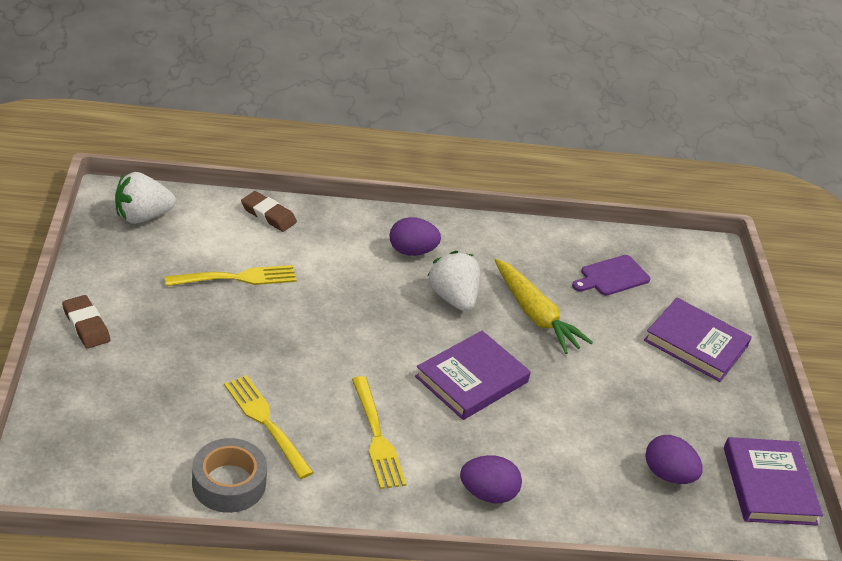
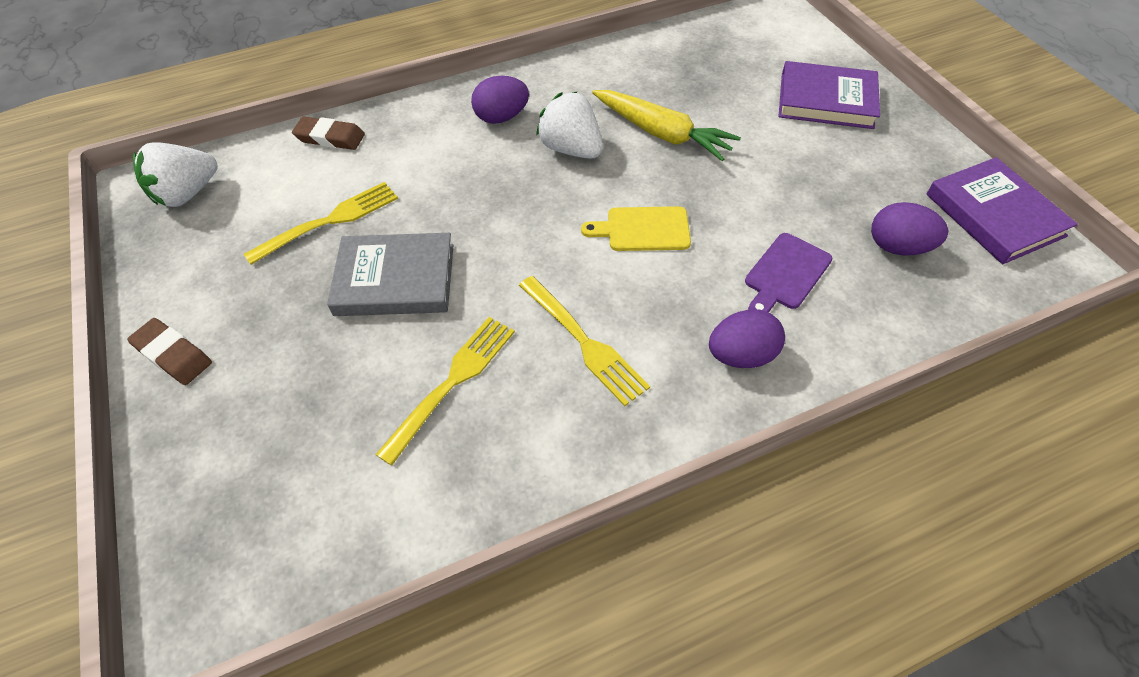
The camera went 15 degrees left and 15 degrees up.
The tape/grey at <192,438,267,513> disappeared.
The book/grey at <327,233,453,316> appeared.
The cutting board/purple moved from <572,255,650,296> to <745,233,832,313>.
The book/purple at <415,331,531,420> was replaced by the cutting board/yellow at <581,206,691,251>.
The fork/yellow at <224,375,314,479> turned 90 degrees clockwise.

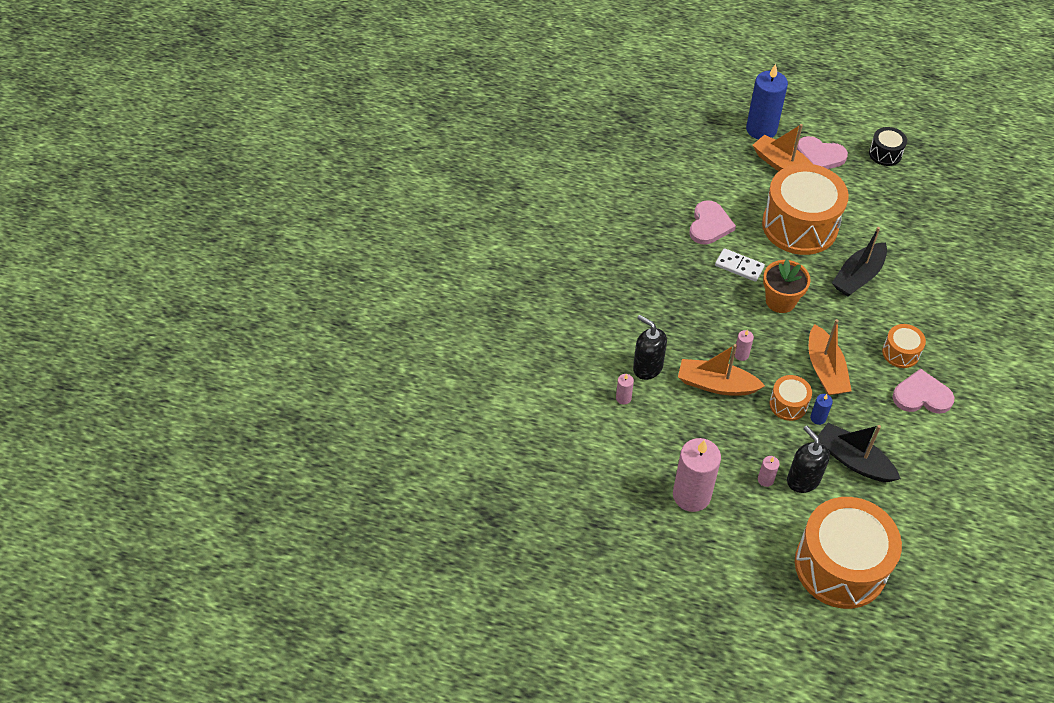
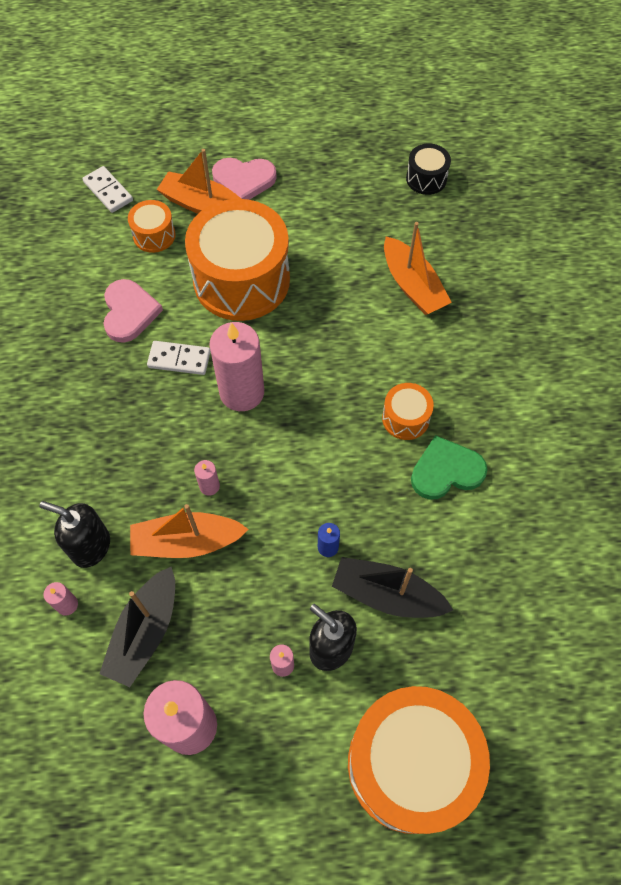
The camera went 20 degrees left and 10 degrees up.
The candle/blue at <746,64,788,139> disappeared.
The domino/white at <82,166,133,213> appeared.
The drum/orange moved from <769,375,812,421> to <128,200,176,253>.
The boat/orange moved from <809,319,852,395> to <384,222,452,315>.
The boat/black moved from <832,227,887,296> to <99,567,175,687>.
The drum/black moved from <869,127,907,166> to <406,144,451,195>.
The flower pot/orange at <763,259,811,313> was replaced by the candle/pink at <210,322,264,411>.
The heart/pink at <892,368,954,414> became the heart/green at <411,435,488,500>.

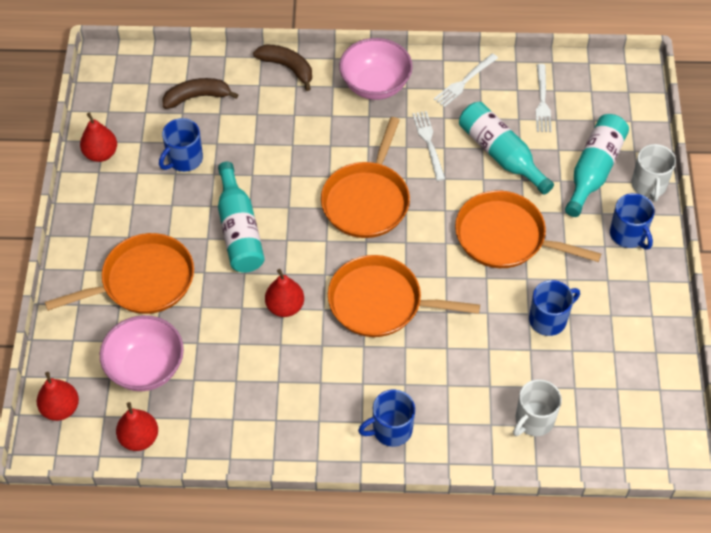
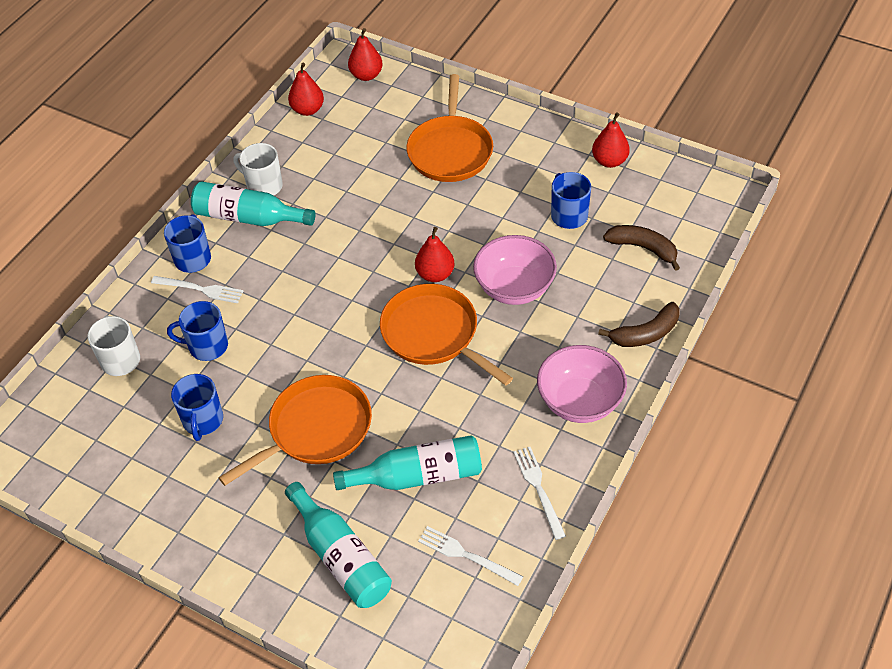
The camera went 120 degrees right and 5 degrees down.
The pan/orange at <328,255,480,337> disappeared.
The bowl/pink moved from <100,315,184,391> to <473,235,557,305>.
The bottle/turquoise moved from <218,162,265,273> to <191,181,315,226>.
The pear/red moved from <265,269,304,317> to <415,227,455,282>.
The fork/white moved from <412,111,445,181> to <151,276,243,303>.
The mug/blue moved from <610,193,655,249> to <167,301,228,361>.
The mug/white moved from <632,144,676,202> to <234,143,283,196>.
The banana/brown at <162,78,238,109> turned 75 degrees counterclockwise.

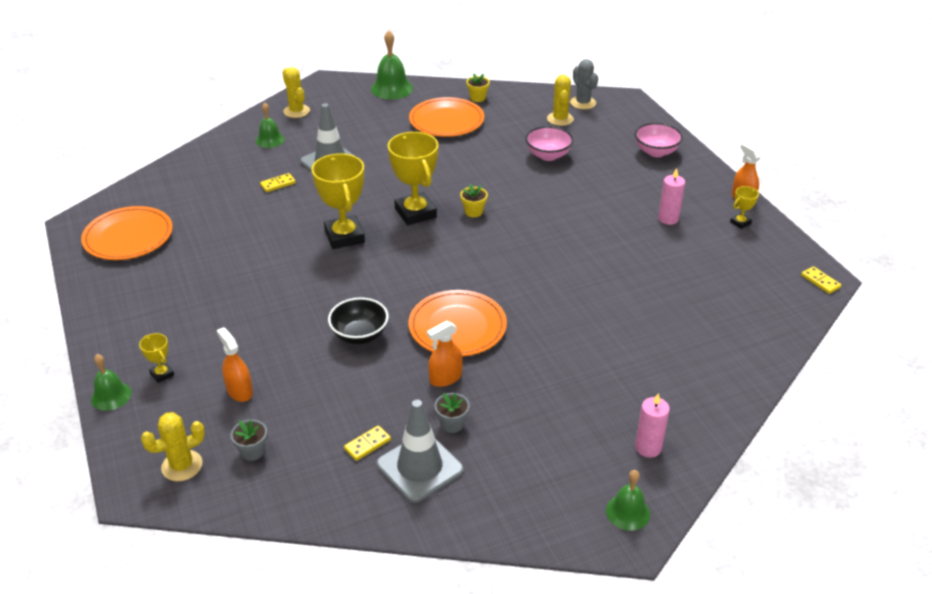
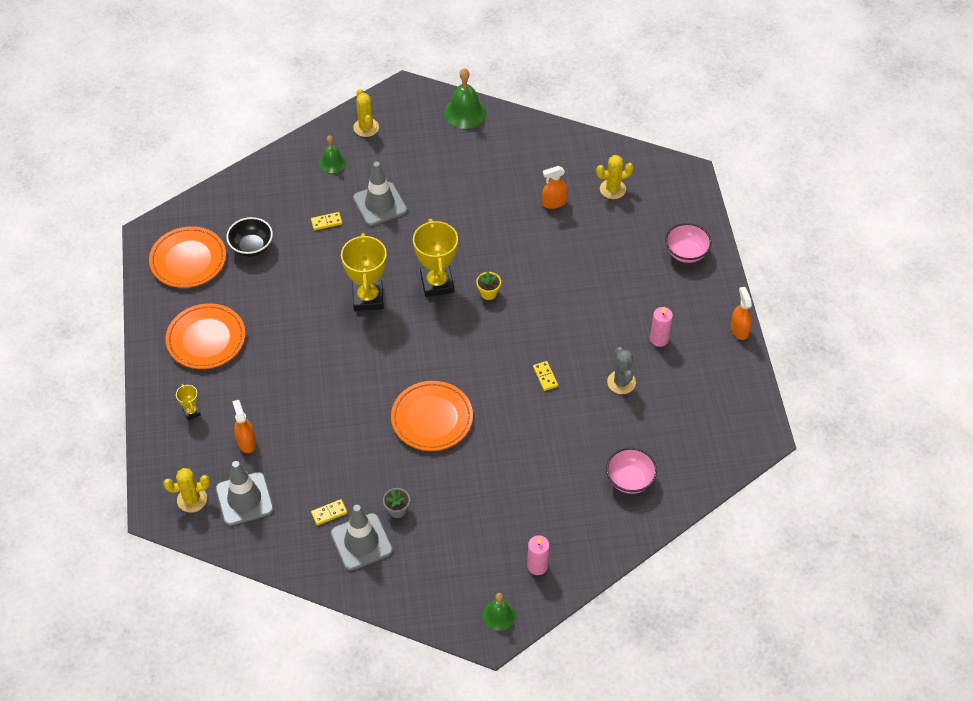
The camera went 15 degrees right and 15 degrees up.
The bell/green at <91,354,131,411> disappeared.
The flower pot/yellow at <466,73,490,102> disappeared.
The trophy/yellow at <730,186,759,229> disappeared.
The bowl/black moved from <328,297,389,344> to <226,217,273,257>.
The plate/orange moved from <409,97,484,137> to <166,303,246,369>.
The spray bottle/orange moved from <427,321,463,387> to <542,166,568,209>.
The bowl/pink moved from <525,126,573,161> to <606,448,657,494>.
The cactus/grey moved from <570,59,598,109> to <607,347,636,394>.
The domino/yellow moved from <801,266,841,294> to <533,361,558,391>.
The flower pot/grey at <231,419,267,461> was replaced by the traffic cone/grey at <216,461,274,526>.
The cactus/yellow at <547,75,574,126> turned 60 degrees clockwise.

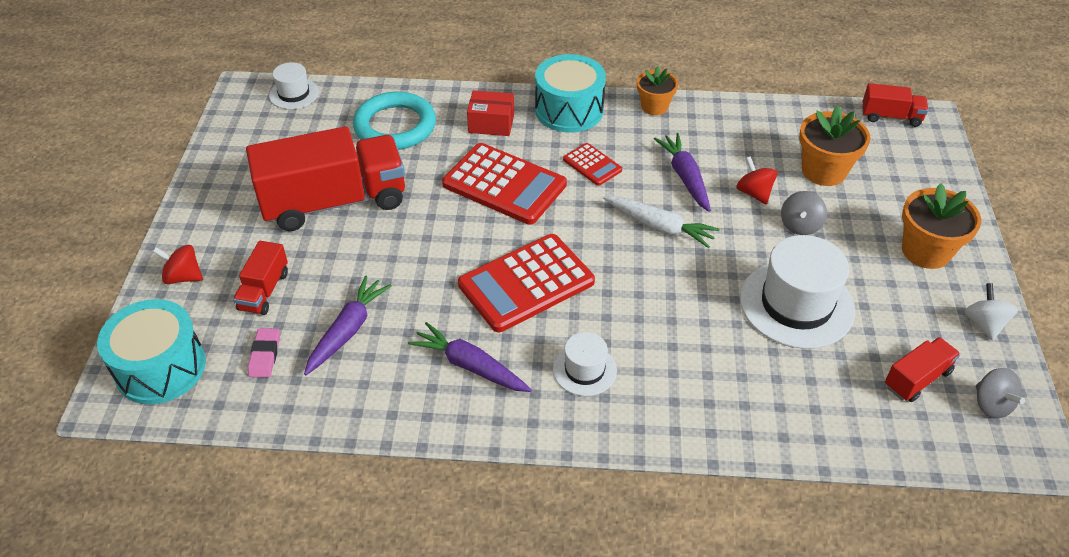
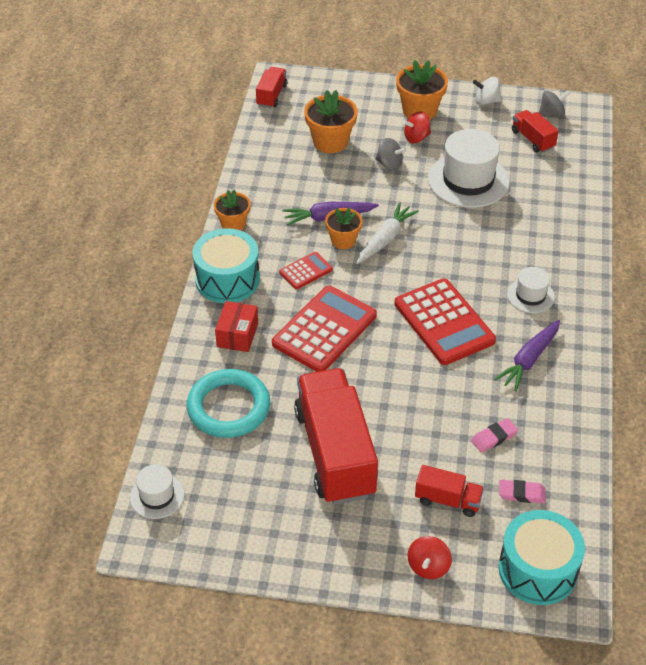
The camera went 85 degrees left and 0 degrees up.
The flower pot/orange at <325,208,363,249> appeared.
The spinning top/red moved from <736,156,777,204> to <403,112,431,143>.
The carrot/purple at <304,275,392,375> was replaced by the eraser/pink at <471,418,518,453>.

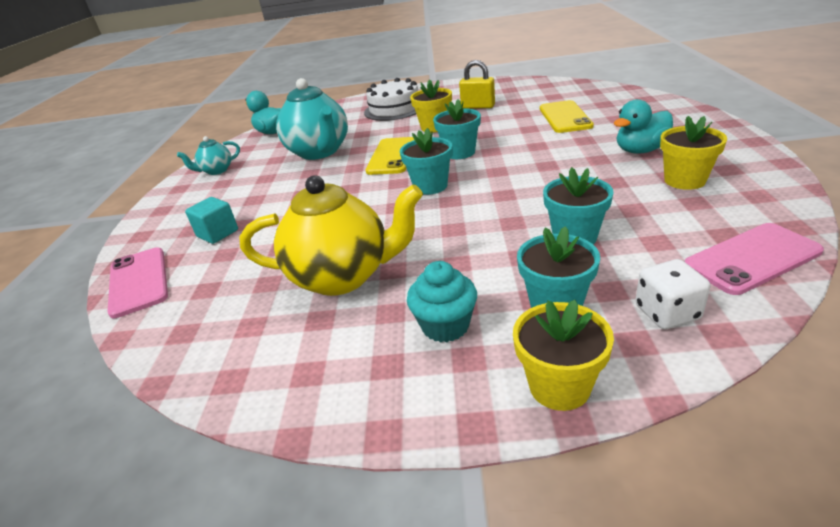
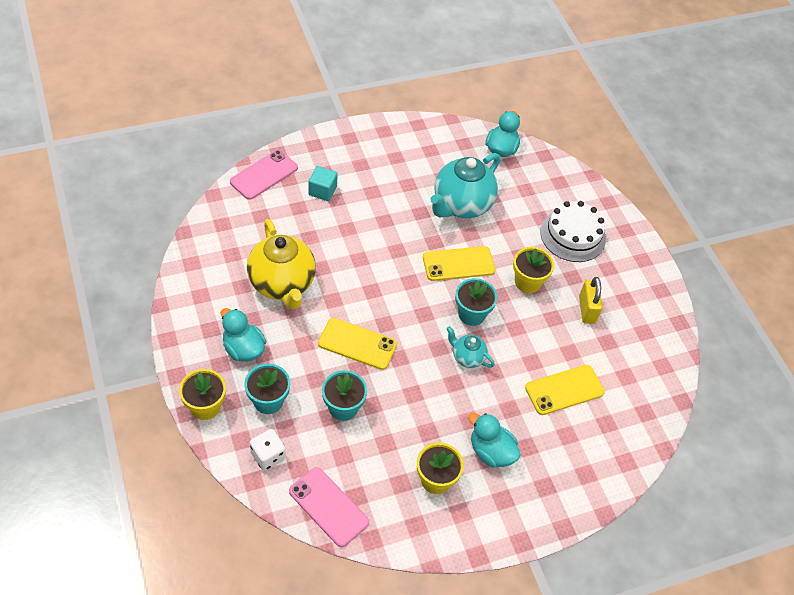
The camera went 60 degrees right and 20 degrees up.
The flower pot/turquoise at <400,128,452,195> disappeared.
The phone/yellow at <318,318,397,370> appeared.
The teapot/turquoise moved from <177,136,240,175> to <447,326,495,368>.
The cupcake/turquoise at <407,261,477,343> was replaced by the duck/turquoise at <221,308,266,362>.

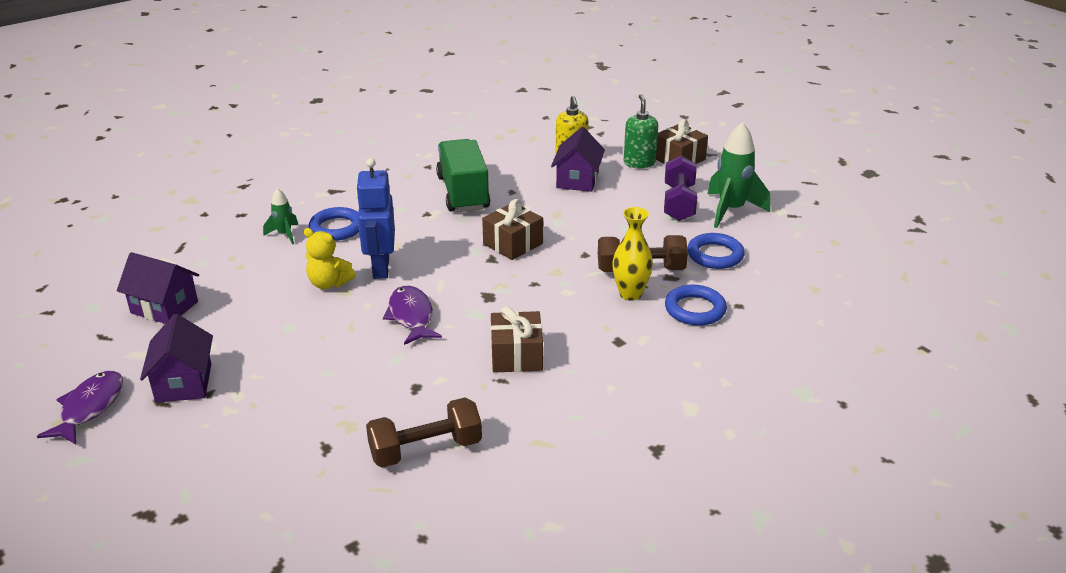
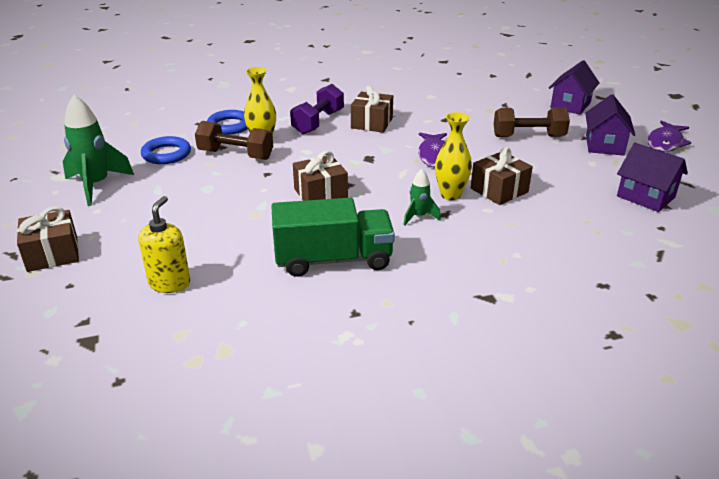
The camera went 160 degrees left and 0 degrees up.
The ring/blue at <309,207,359,241> disappeared.
The soap dispenser/green at <624,94,658,168> disappeared.
The rocket/green moved from <263,188,298,244> to <404,169,441,226>.
The dumbbell/brown moved from <366,398,482,468> to <494,107,570,137>.
The house/purple moved from <551,127,605,192> to <549,60,600,115>.
The dumbbell/purple moved from <664,156,697,221> to <290,84,344,134>.
The teddy bear/yellow at <304,228,355,289> was replaced by the gift/brown at <471,147,533,205>.
The robot/blue at <356,158,395,279> was replaced by the vase/yellow at <435,112,472,200>.
The truck/green at <436,139,490,212> turned 105 degrees counterclockwise.

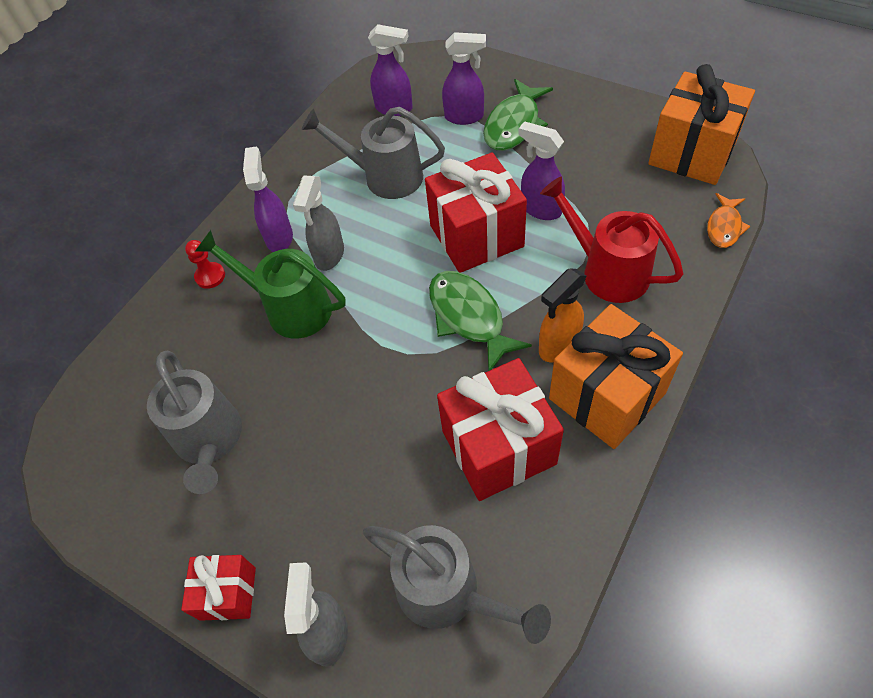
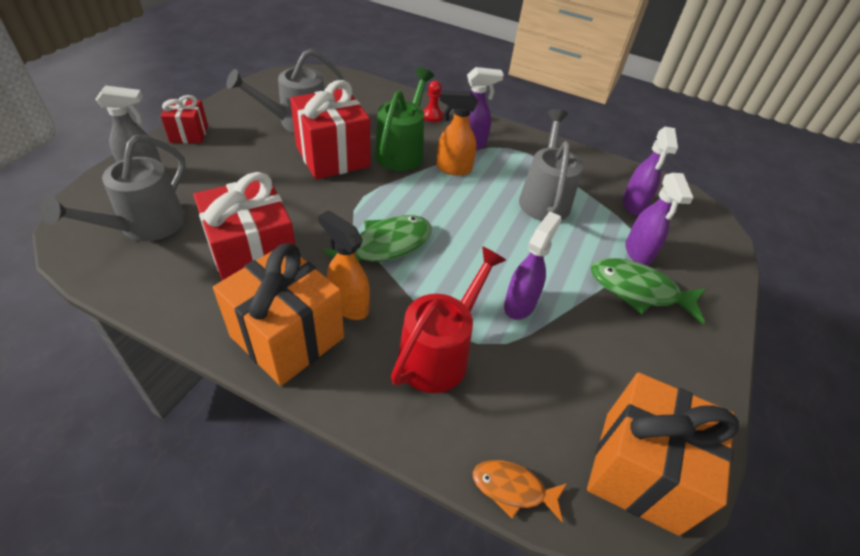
The camera went 75 degrees right and 10 degrees down.
The gift/red moved from <425,152,527,273> to <290,80,370,180>.
The spray bottle/grey at <293,176,344,271> became the spray bottle/orange at <437,90,478,176>.

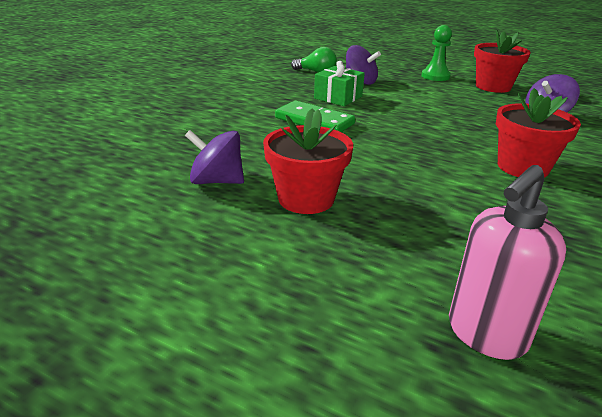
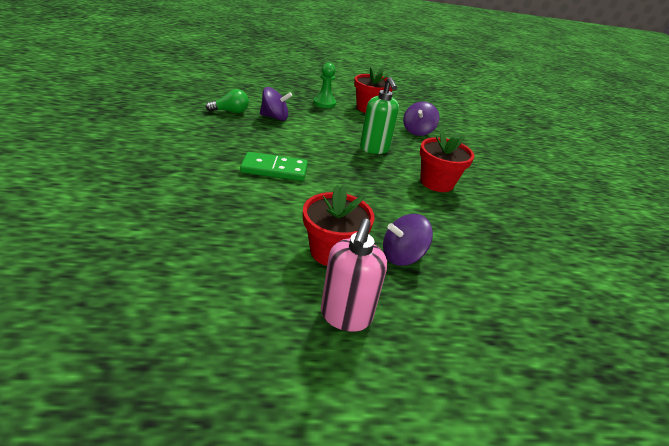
The camera went 35 degrees left and 5 degrees up.
The gift/green at <314,61,365,106> disappeared.
The soap dispenser/green at <360,77,399,154> appeared.
The spinning top/purple moved from <185,130,244,184> to <383,214,433,266>.
The soap dispenser/pink moved from <449,165,566,360> to <321,218,387,332>.

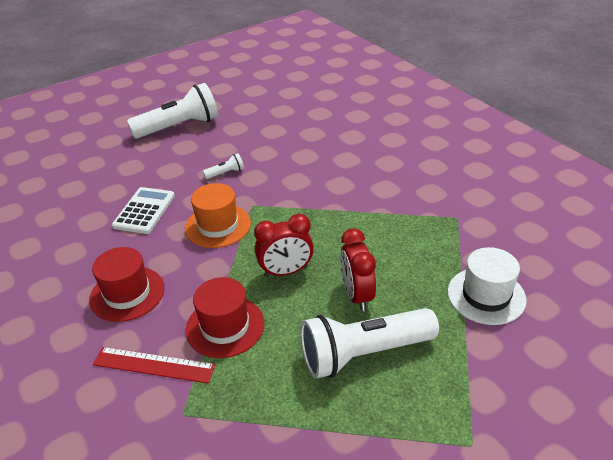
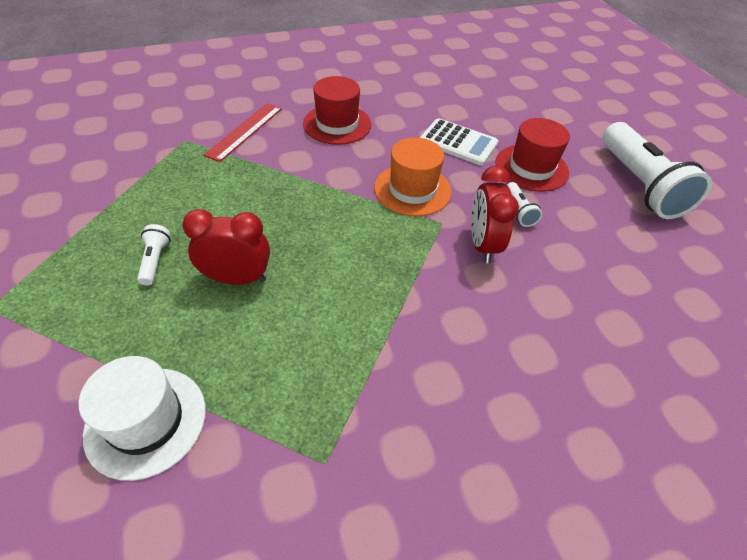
The camera went 100 degrees right and 10 degrees up.
The hat/red moved from <186,277,265,358> to <495,118,570,192>.
The clock/red moved from <254,214,314,277> to <471,165,519,263>.
The flashlight/white at <300,308,439,379> changed to 0.42 times the size.

